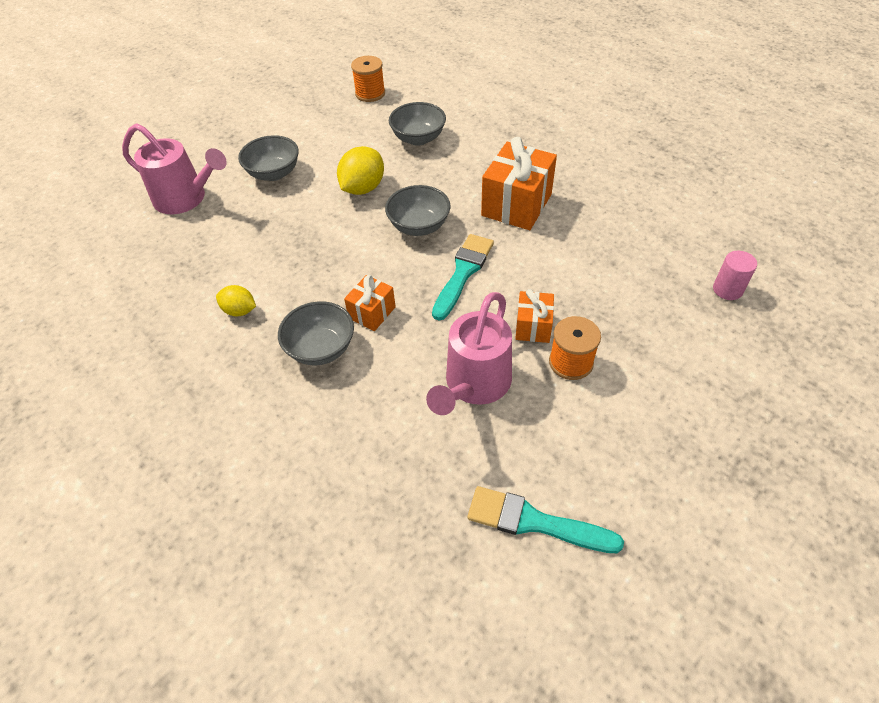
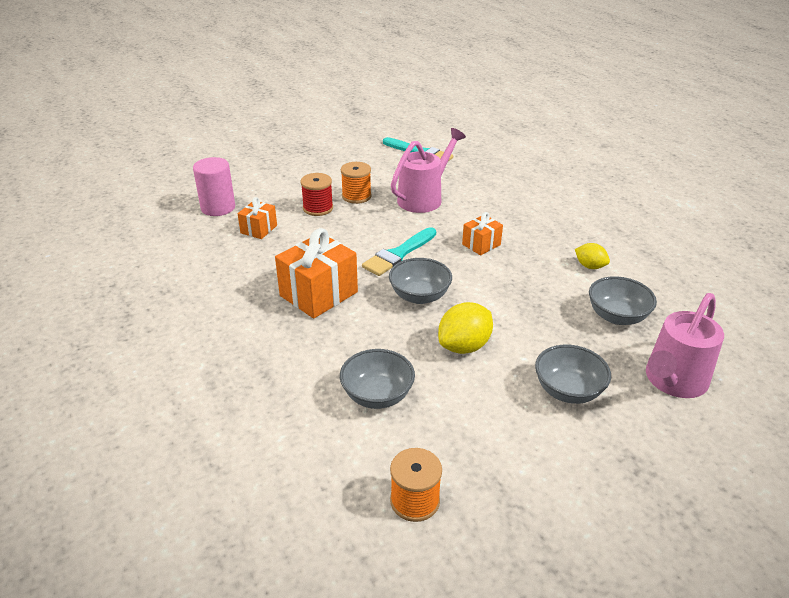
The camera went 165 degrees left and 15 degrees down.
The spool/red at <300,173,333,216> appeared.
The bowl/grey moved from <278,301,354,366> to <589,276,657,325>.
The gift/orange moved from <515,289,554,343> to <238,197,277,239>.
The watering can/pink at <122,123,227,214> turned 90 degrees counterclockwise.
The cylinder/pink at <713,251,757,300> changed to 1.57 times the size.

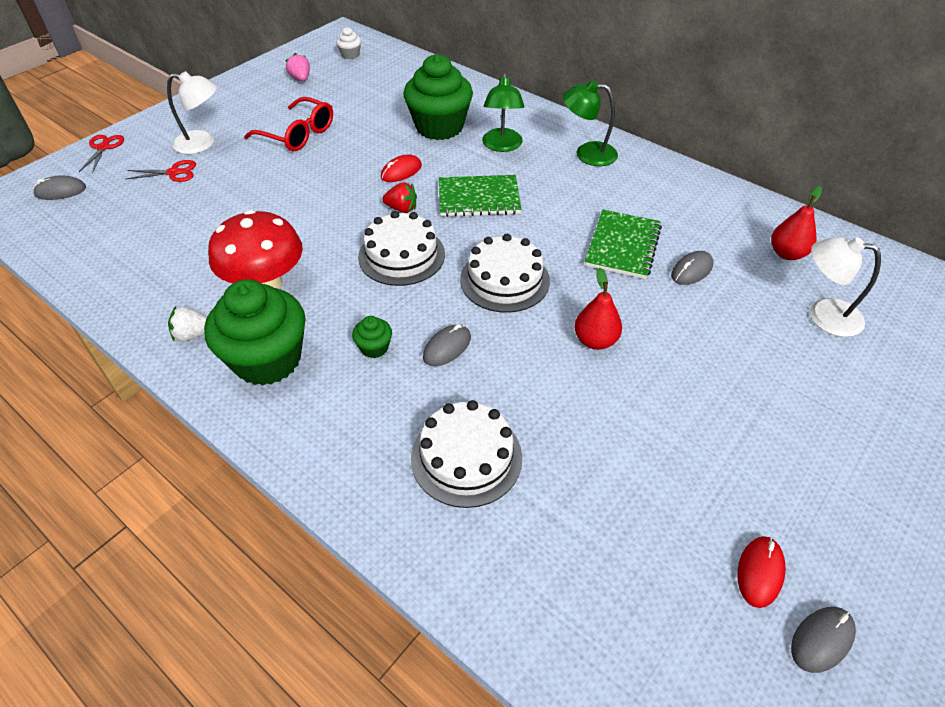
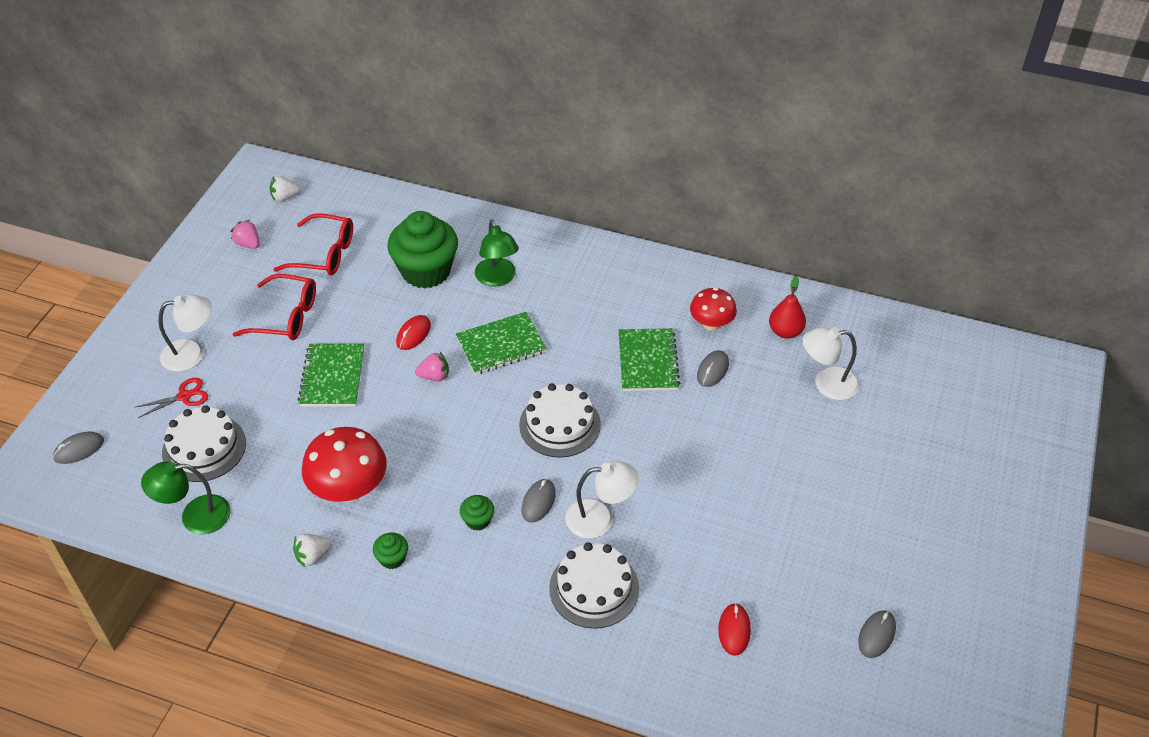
The camera went 20 degrees left and 0 degrees up.
The scissors/red at <79,135,124,173> disappeared.
The pear/red at <574,268,622,350> disappeared.
The glasses/red at <273,213,353,276> appeared.
The notebook/green at <298,344,364,407> appeared.
The lamp/white at <565,461,639,539> appeared.
The mushroom/red at <690,288,737,331> appeared.
The cake/white moved from <358,211,445,286> to <162,405,246,482>.
The lamp/green moved from <563,80,618,166> to <141,461,231,534>.
The mouse/red moved from <737,536,786,608> to <718,603,751,656>.
The cupcake/white at <336,27,361,59> was replaced by the strawberry/white at <270,176,301,202>.
The strawberry/red at <382,182,417,213> became the strawberry/pink at <415,352,449,381>.
The cupcake/green at <204,279,306,386> changed to 0.42 times the size.

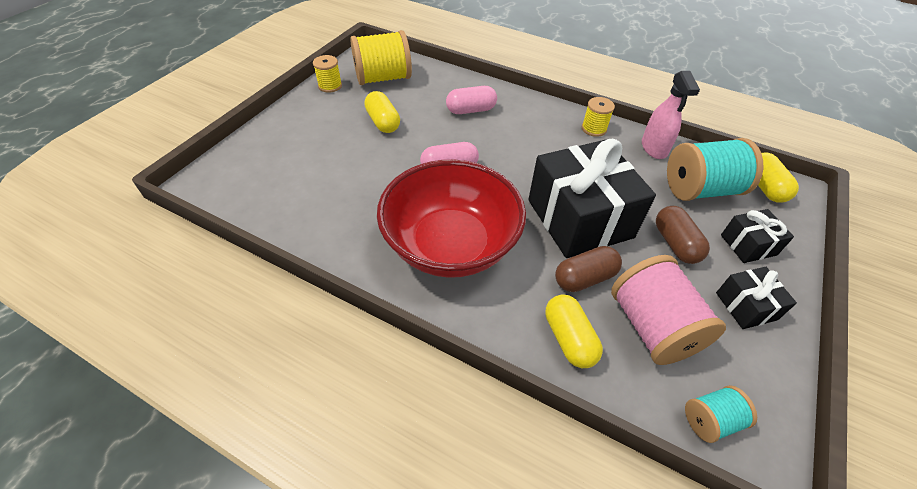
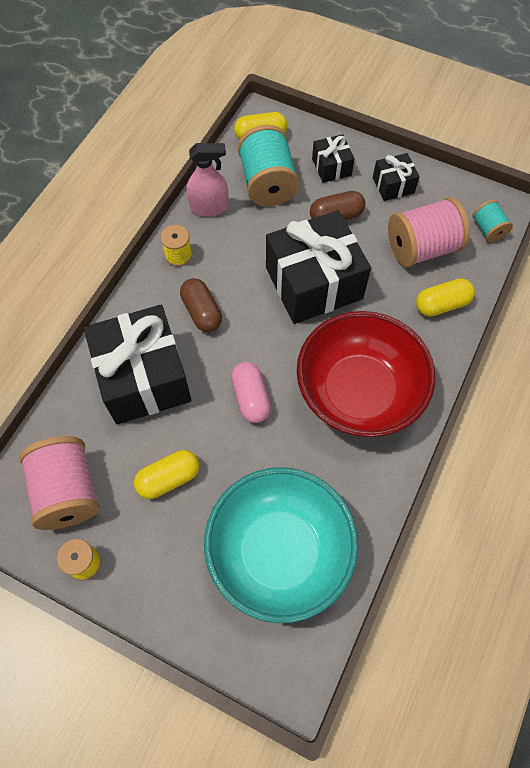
The camera went 90 degrees left and 15 degrees up.
The bowl/turquoise at <204,467,358,623> appeared.
The capsule/brown moved from <555,246,622,292> to <180,278,222,332>.
The capsule/pink at <446,86,497,114> was replaced by the gift/black at <84,305,191,425>.
The spool/yellow at <350,30,412,85> became the spool/pink at <19,436,100,530>.

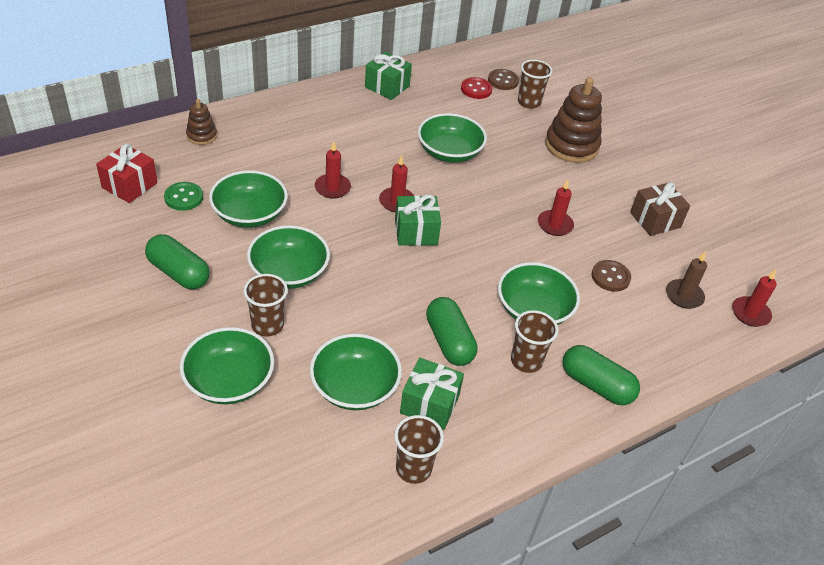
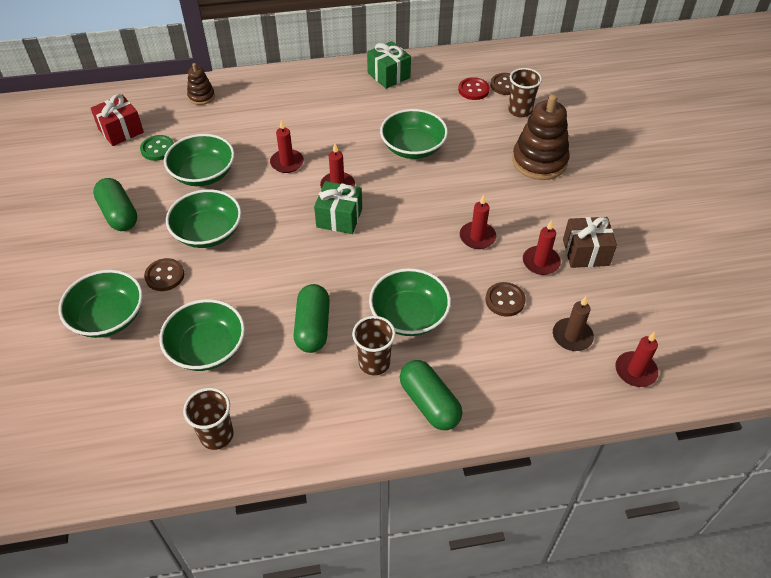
The camera went 25 degrees right and 5 degrees up.
The gift/green at <400,358,464,430> disappeared.
The candle/red at <523,220,561,275> appeared.
The cup/brown at <243,274,288,337> was replaced by the button/brown at <144,258,184,291>.

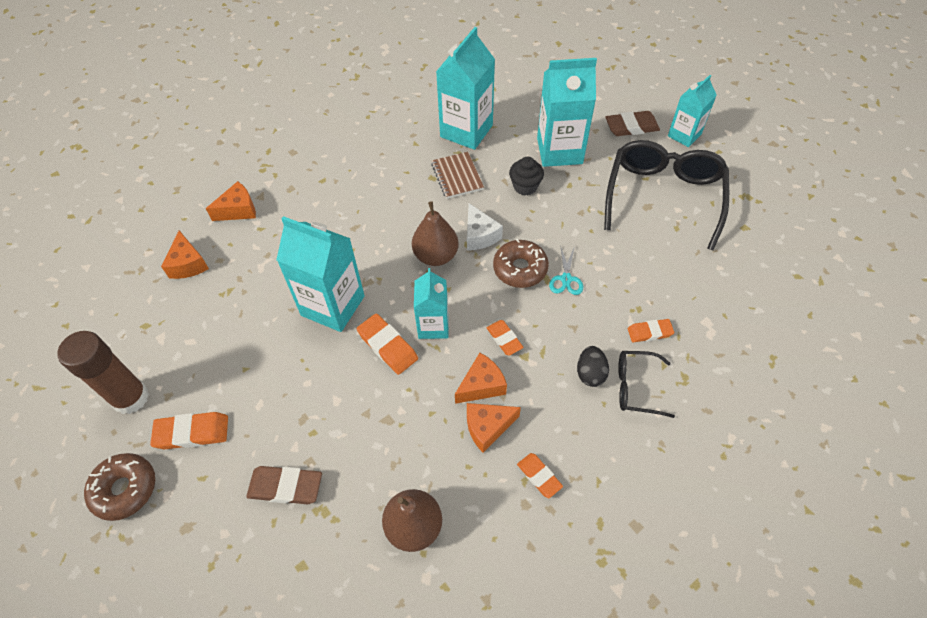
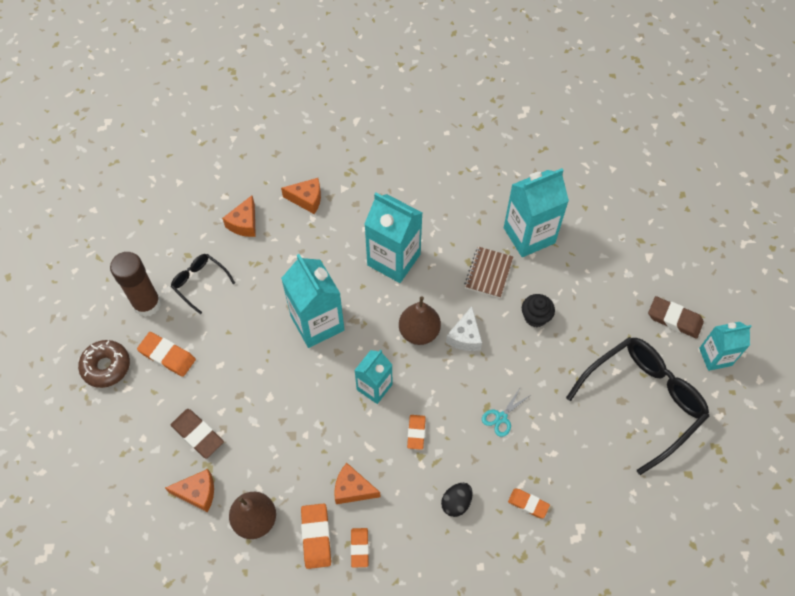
The camera went 35 degrees right and 5 degrees up.
The donut/brown at <493,239,549,288> disappeared.
The eraser/orange moved from <357,313,418,375> to <301,503,331,569>.
The cheese/orange moved from <455,353,507,404> to <165,469,214,512>.
The carton/turquoise moved from <537,58,597,167> to <364,193,422,283>.
The glasses/black moved from <618,351,675,418> to <171,254,235,314>.

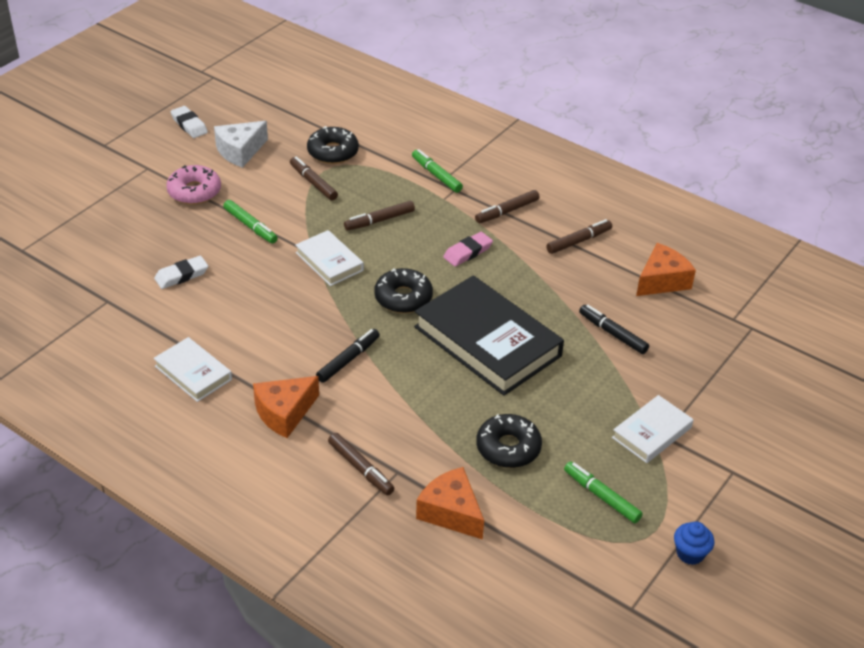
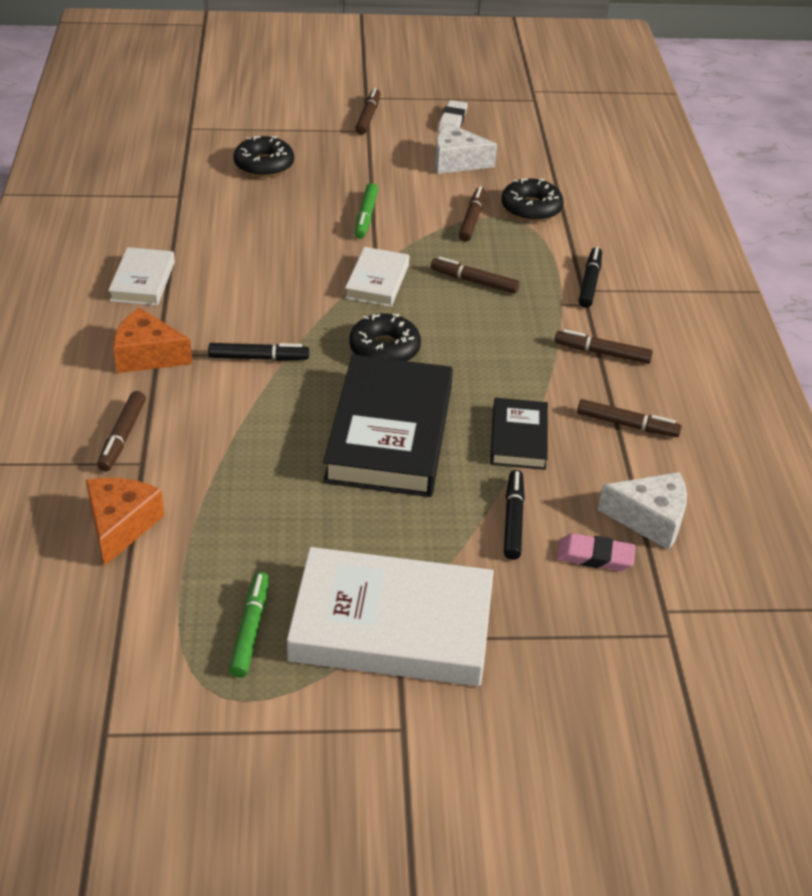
The camera went 50 degrees right and 0 degrees up.
The eraser/white at <154,256,208,289> disappeared.
The donut/pink at <166,165,221,205> disappeared.
The cupcake/blue at <674,522,714,565> disappeared.
The marker/brown at <355,88,381,135> appeared.
The book/black at <490,398,548,470> appeared.
The eraser/pink moved from <443,232,493,266> to <557,533,636,571>.
The donut/black moved from <476,414,542,468> to <234,136,294,177>.
The marker/green at <412,149,463,193> became the marker/black at <579,247,602,308>.
The cheese/orange at <636,243,696,296> became the cheese/white at <598,472,687,550>.
The book/white at <612,395,694,463> changed to 1.93 times the size.

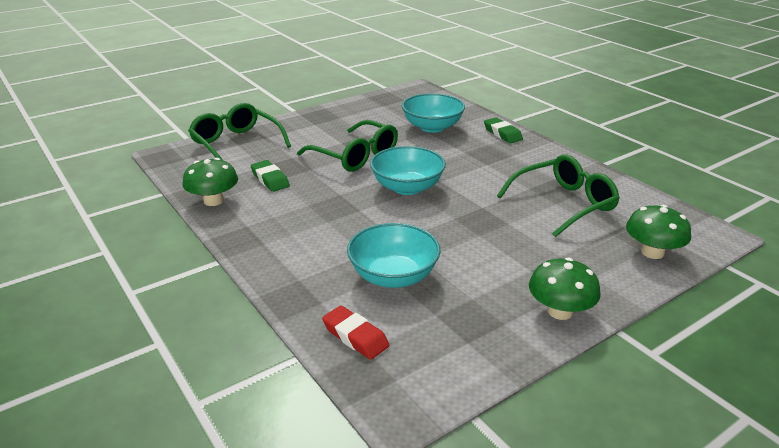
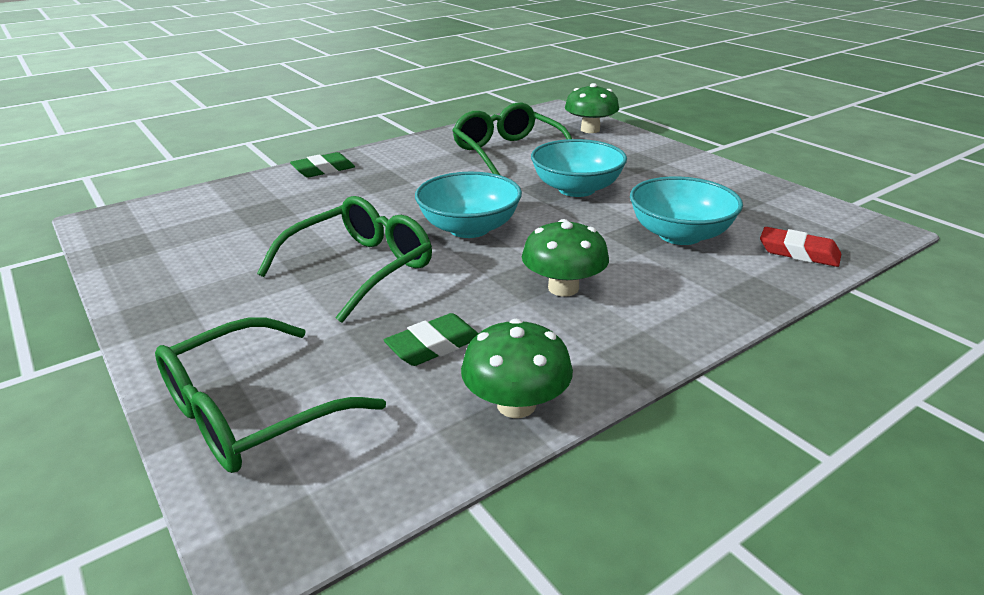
The camera went 90 degrees left and 0 degrees up.
The bowl/turquoise moved from <402,93,465,133> to <531,139,627,197>.
The mushroom/green moved from <529,258,601,320> to <522,219,609,297>.
The eraser/red at <322,306,390,359> turned 75 degrees clockwise.

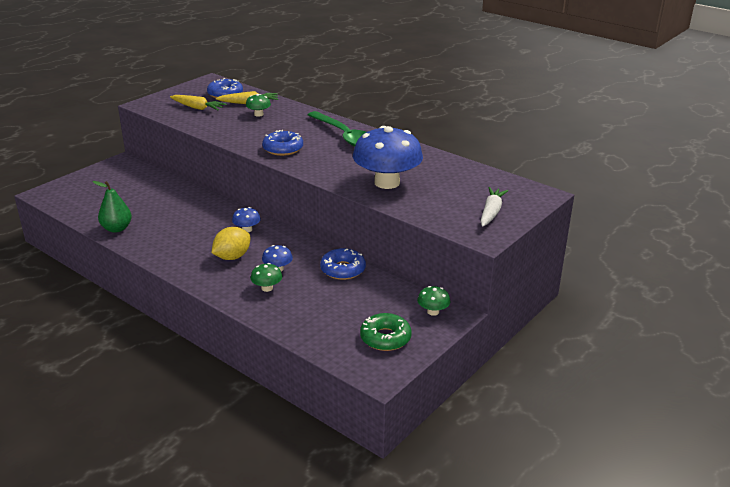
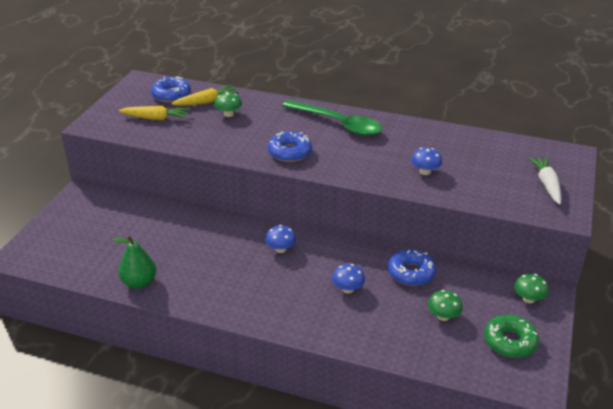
The camera went 20 degrees left and 5 degrees up.
The lemon/yellow at <211,227,250,260> disappeared.
The mushroom/green moved from <251,263,282,292> to <428,290,463,321>.
The mushroom/blue at <353,126,423,189> changed to 0.43 times the size.

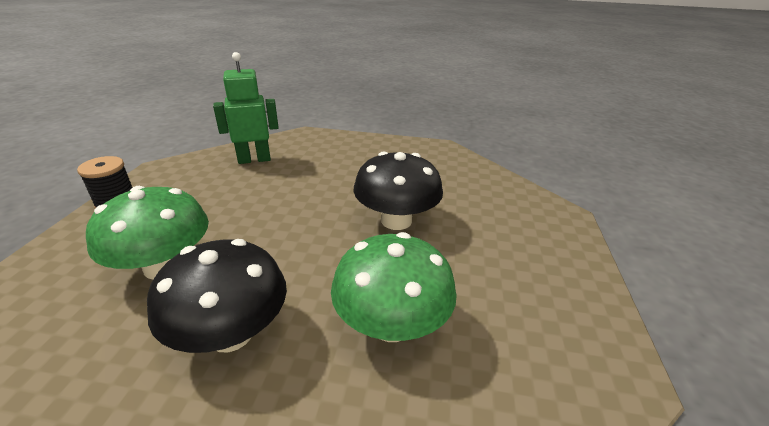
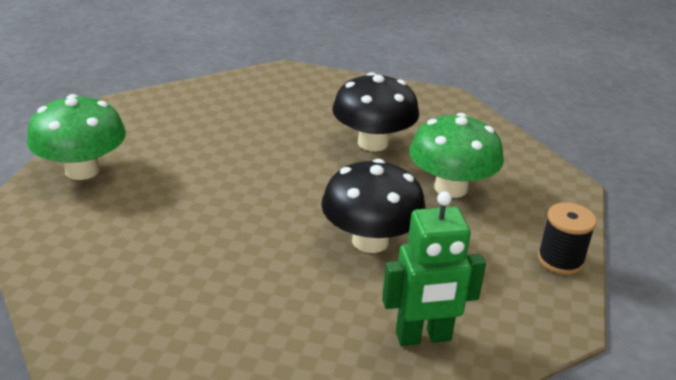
The camera went 175 degrees left and 0 degrees up.
The mushroom/green moved from <331,232,457,342> to <27,94,126,180>.
The mushroom/black moved from <354,152,443,230> to <321,159,426,253>.

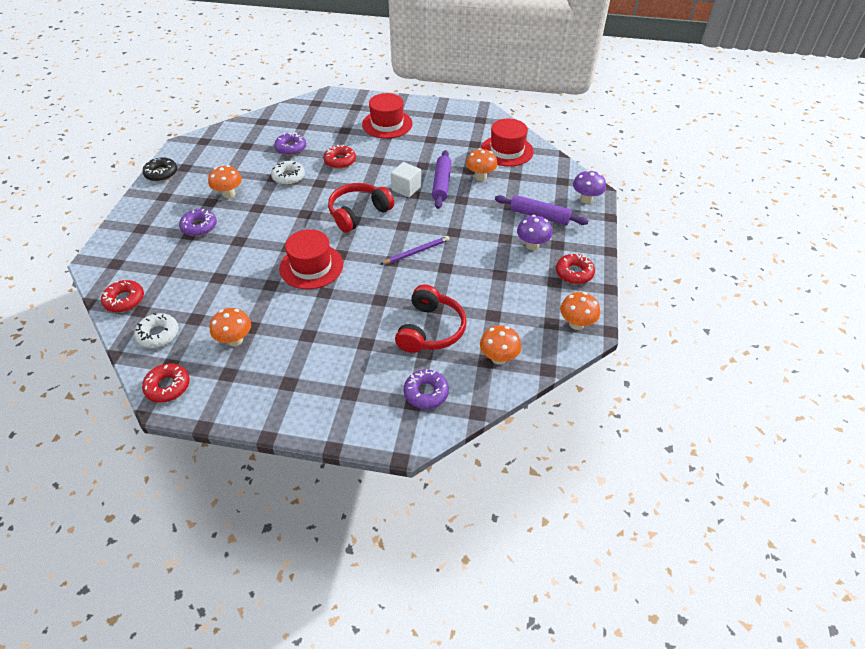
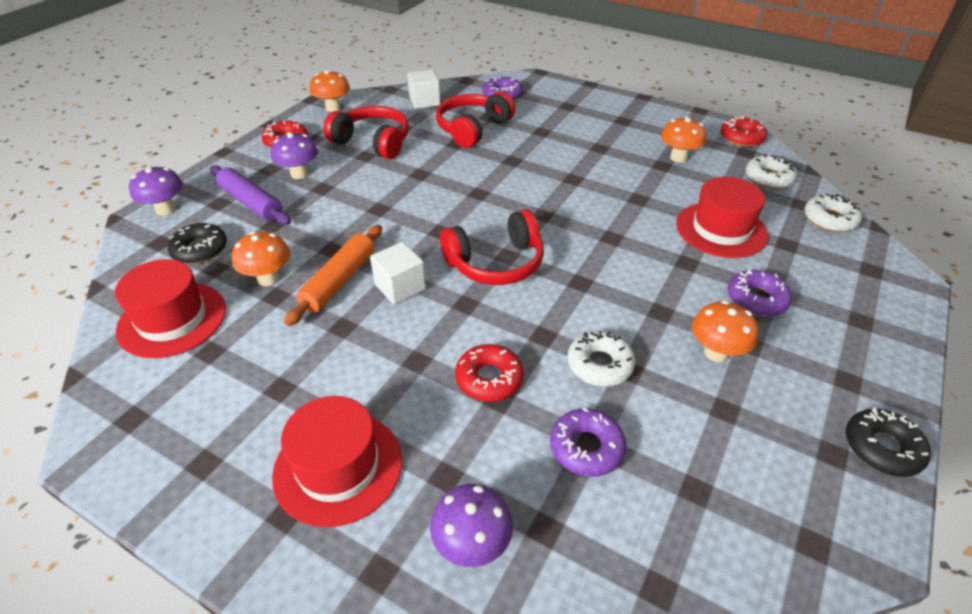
The camera went 160 degrees left and 5 degrees down.
The pencil/purple at <380,236,450,265> disappeared.
The donut/black at <167,223,227,264> appeared.
The headphones/red at <323,106,409,159> appeared.
The mushroom/purple at <430,484,513,567> appeared.
The hat/red moved from <279,229,343,289> to <676,177,768,258>.
The mushroom/orange at <480,325,521,365> was replaced by the cube/white at <407,70,441,109>.
The donut/red at <101,280,144,312> became the donut/white at <804,194,862,232>.
The rolling pin/purple at <432,150,452,209> became the rolling pin/orange at <284,225,382,326>.

